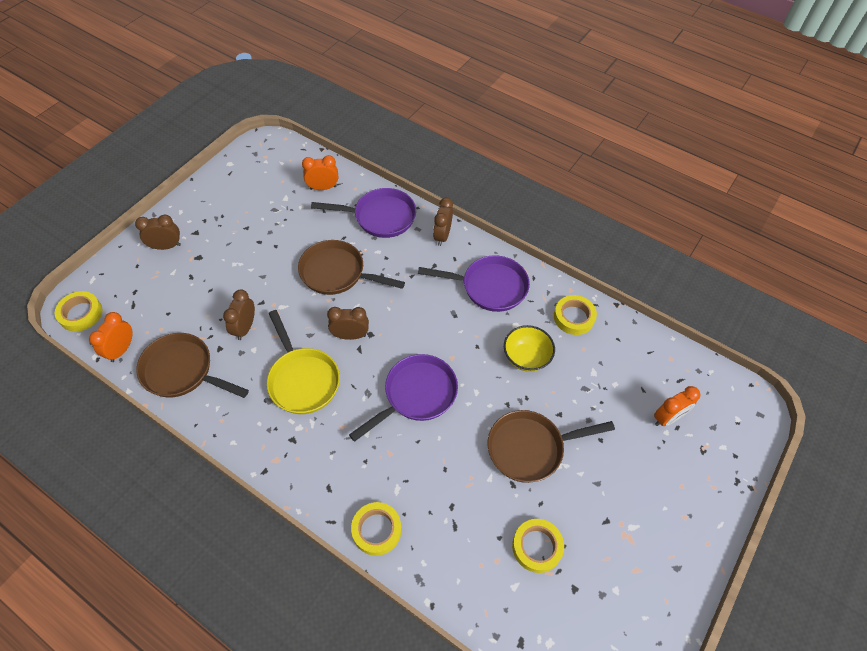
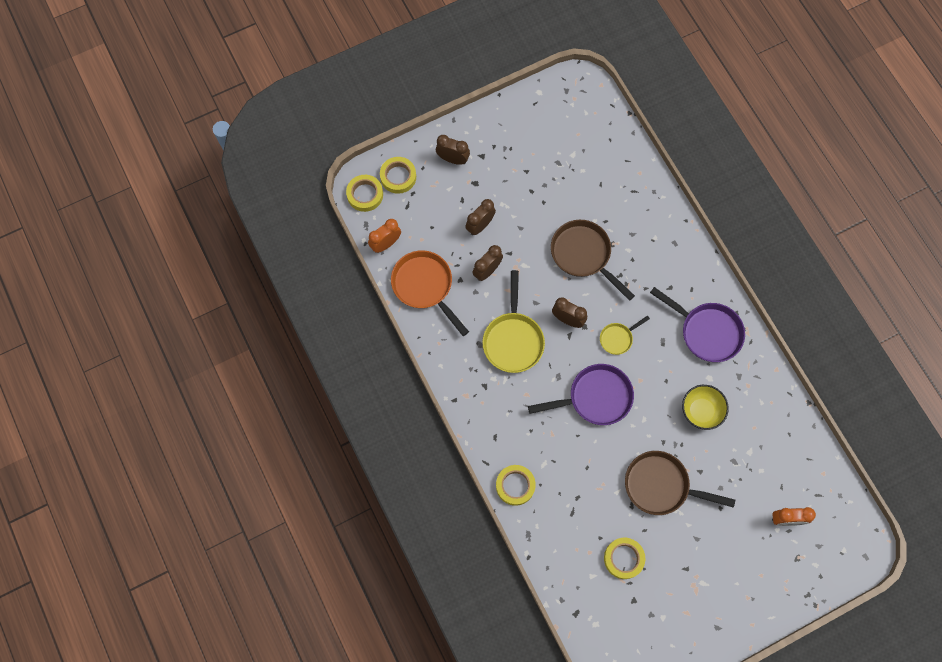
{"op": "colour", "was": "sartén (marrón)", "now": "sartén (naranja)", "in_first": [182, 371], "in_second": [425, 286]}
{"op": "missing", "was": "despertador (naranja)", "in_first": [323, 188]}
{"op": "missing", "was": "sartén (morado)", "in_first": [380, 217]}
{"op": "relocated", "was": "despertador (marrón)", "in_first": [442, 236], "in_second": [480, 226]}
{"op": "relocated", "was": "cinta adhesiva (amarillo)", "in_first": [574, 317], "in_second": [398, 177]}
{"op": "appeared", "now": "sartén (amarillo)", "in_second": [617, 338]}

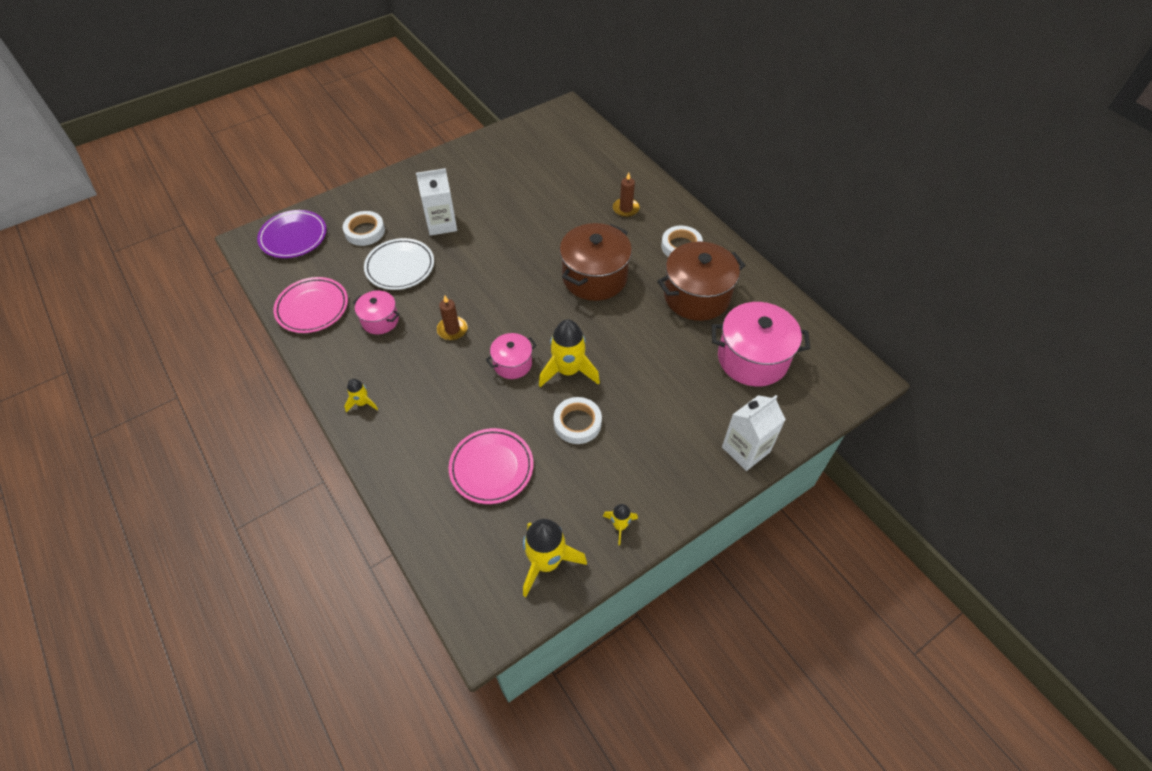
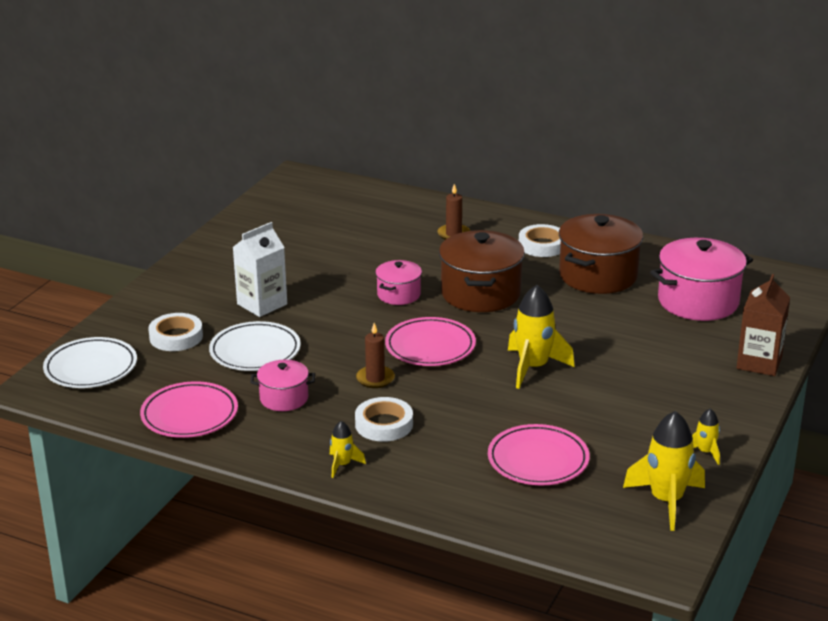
{"op": "colour", "was": "plato (morado)", "now": "plato (blanco)", "in_first": [293, 237], "in_second": [91, 368]}
{"op": "relocated", "was": "olla (rosa)", "in_first": [512, 364], "in_second": [398, 294]}
{"op": "relocated", "was": "cinta adhesiva (blanco)", "in_first": [577, 423], "in_second": [384, 424]}
{"op": "colour", "was": "cartón de leche (blanco)", "now": "cartón de leche (marrón)", "in_first": [745, 449], "in_second": [759, 363]}
{"op": "appeared", "now": "plato (rosa)", "in_second": [430, 347]}

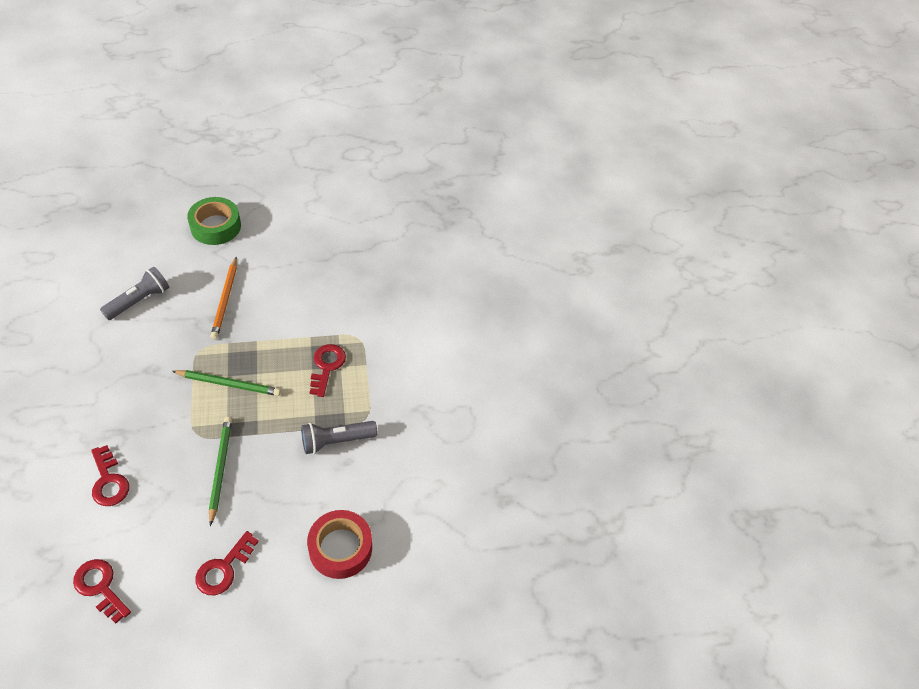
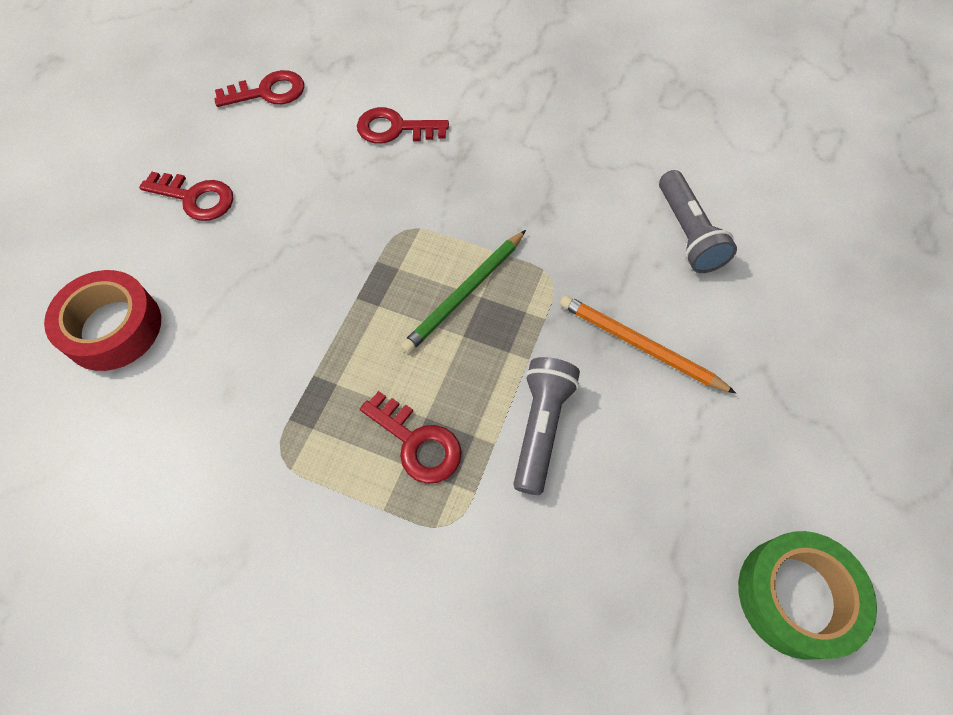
{"op": "relocated", "was": "cinta adhesiva (verde)", "in_first": [215, 226], "in_second": [796, 596]}
{"op": "spun", "was": "llave (rojo)", "in_first": [223, 569], "in_second": [196, 198], "clockwise": 135}
{"op": "missing", "was": "lápiz (verde)", "in_first": [220, 469]}
{"op": "relocated", "was": "lámpara de mano (gris)", "in_first": [336, 441], "in_second": [540, 427]}

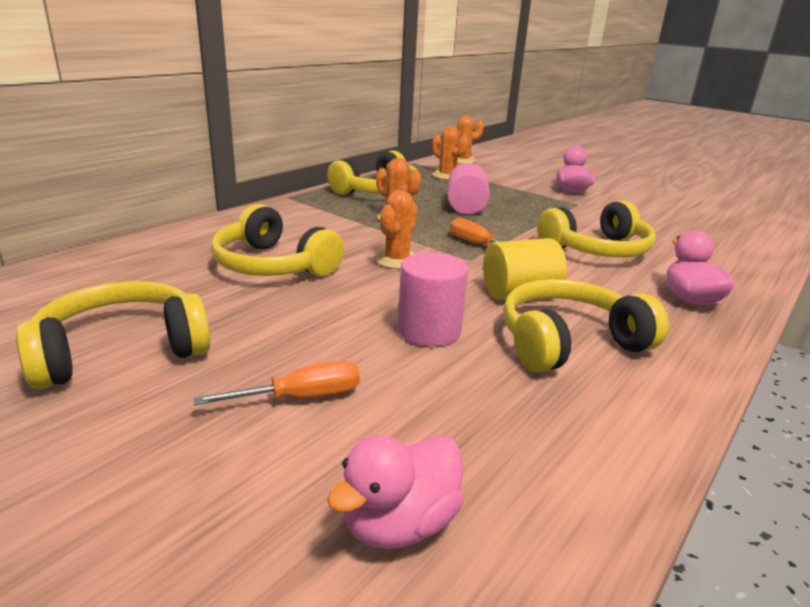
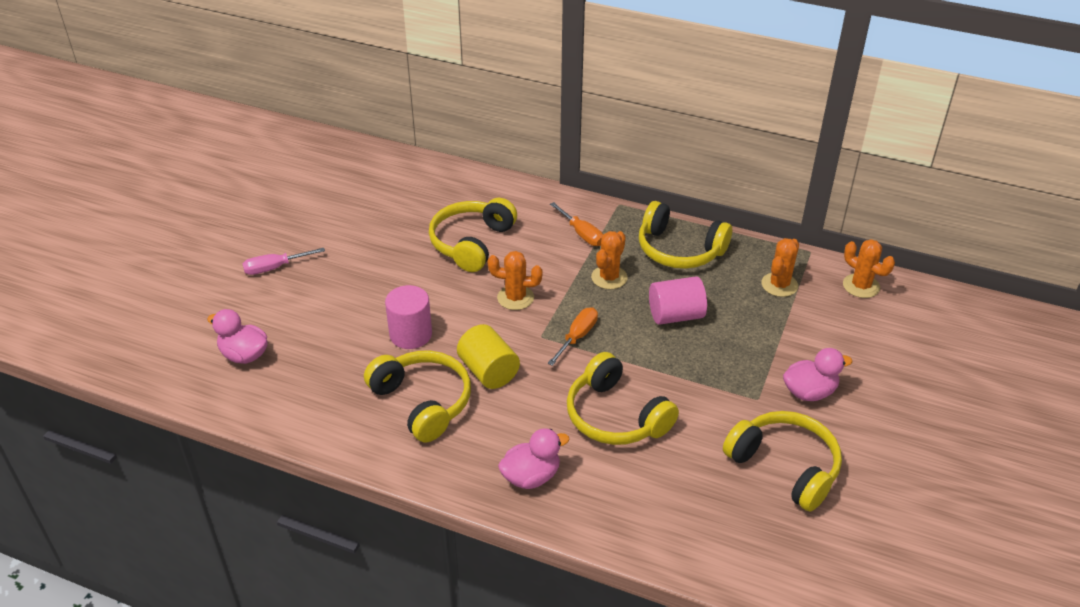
{"op": "relocated", "was": "auriculares (amarillo)", "in_first": [122, 351], "in_second": [785, 467]}
{"op": "relocated", "was": "destornillador (naranja)", "in_first": [302, 397], "in_second": [582, 234]}
{"op": "appeared", "now": "destornillador (rosa)", "in_second": [274, 268]}

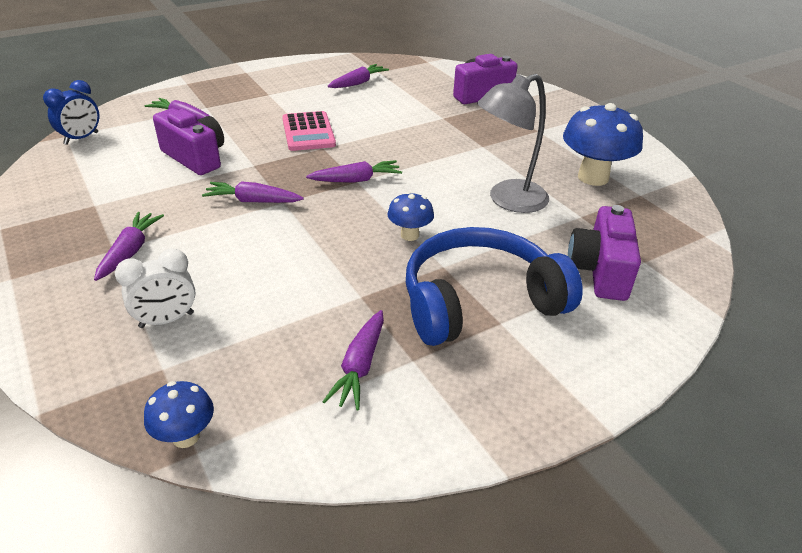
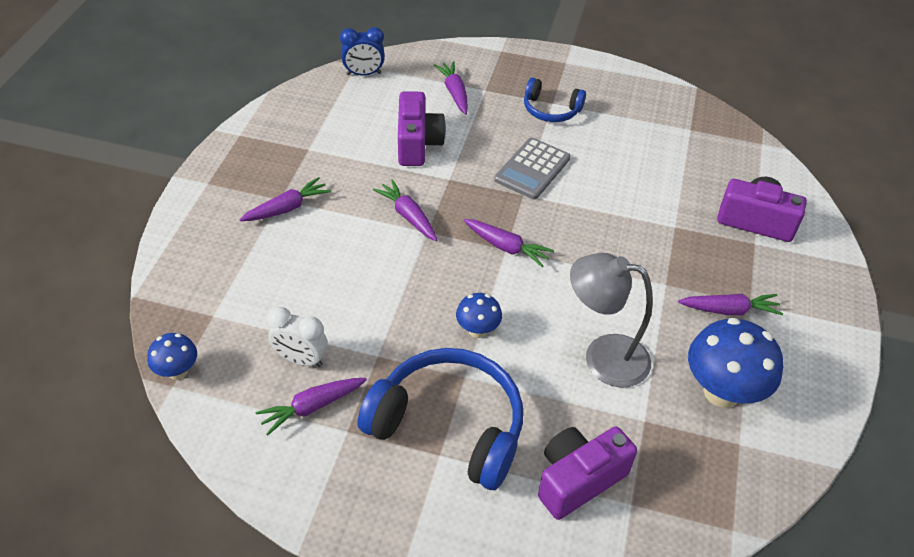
{"op": "relocated", "was": "despertador (blanco)", "in_first": [166, 320], "in_second": [301, 359]}
{"op": "colour", "was": "calculadora (rosa)", "now": "calculadora (gris)", "in_first": [308, 132], "in_second": [532, 169]}
{"op": "relocated", "was": "zanahoria (morado)", "in_first": [358, 83], "in_second": [729, 310]}
{"op": "appeared", "now": "auriculares (azul)", "in_second": [551, 110]}

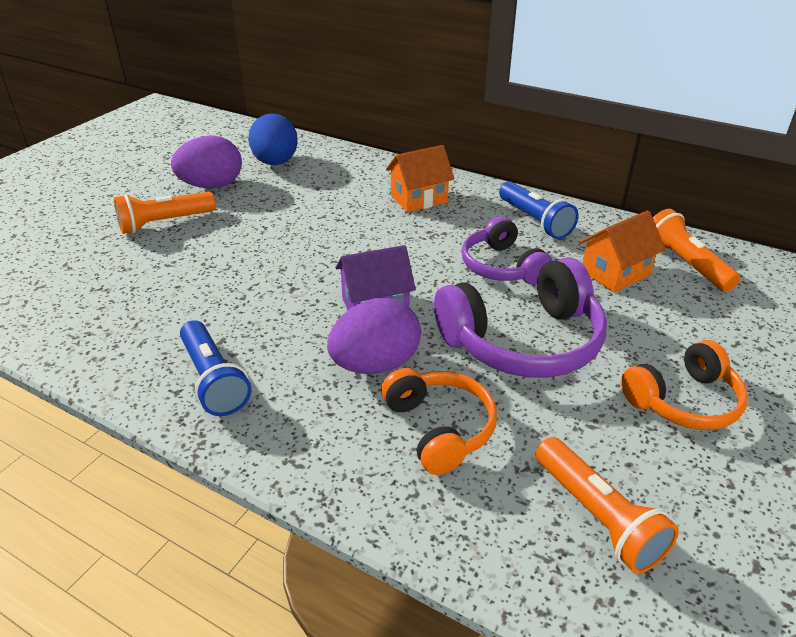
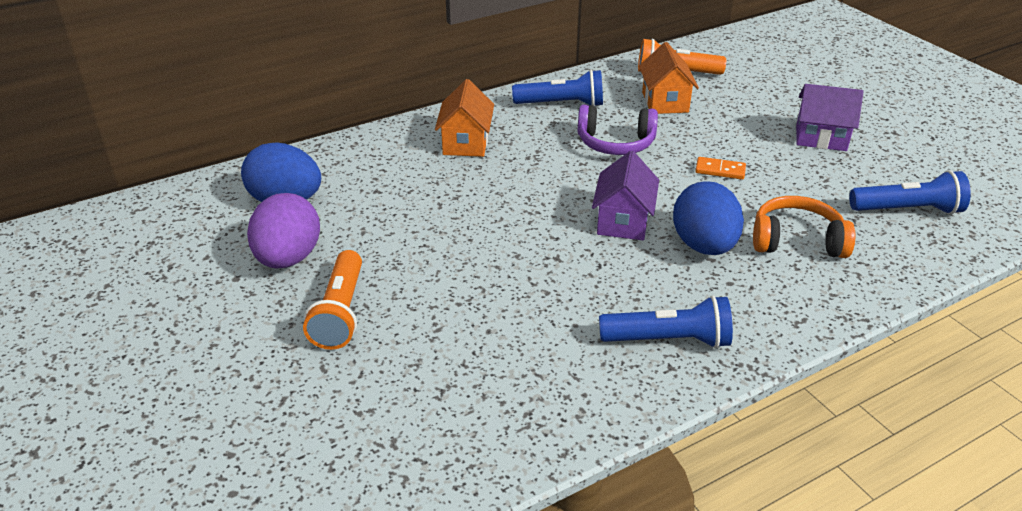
{"op": "colour", "was": "huevo (morado)", "now": "huevo (azul)", "in_first": [375, 364], "in_second": [704, 246]}
{"op": "exchanged", "was": "auriculares (morado)", "now": "ficha de dominó (naranja)", "in_first": [523, 341], "in_second": [720, 170]}
{"op": "colour", "was": "lámpara de mano (naranja)", "now": "lámpara de mano (azul)", "in_first": [597, 516], "in_second": [907, 210]}
{"op": "exchanged", "was": "auriculares (naranja)", "now": "casa (morado)", "in_first": [683, 401], "in_second": [821, 138]}

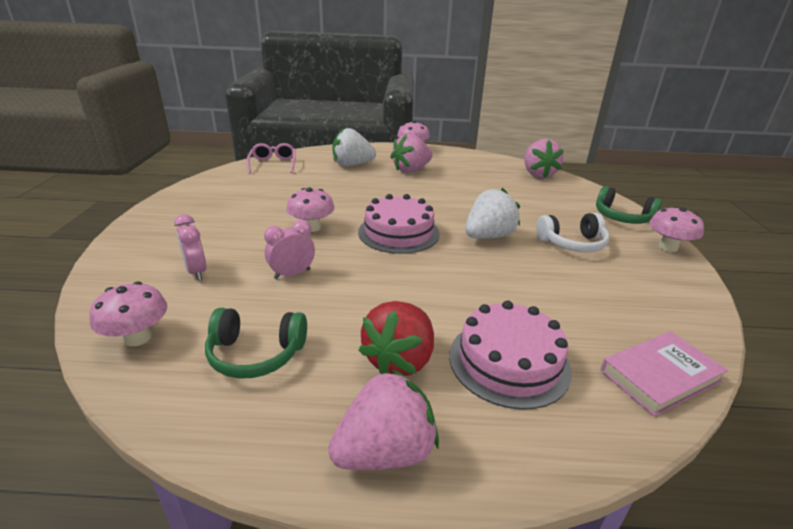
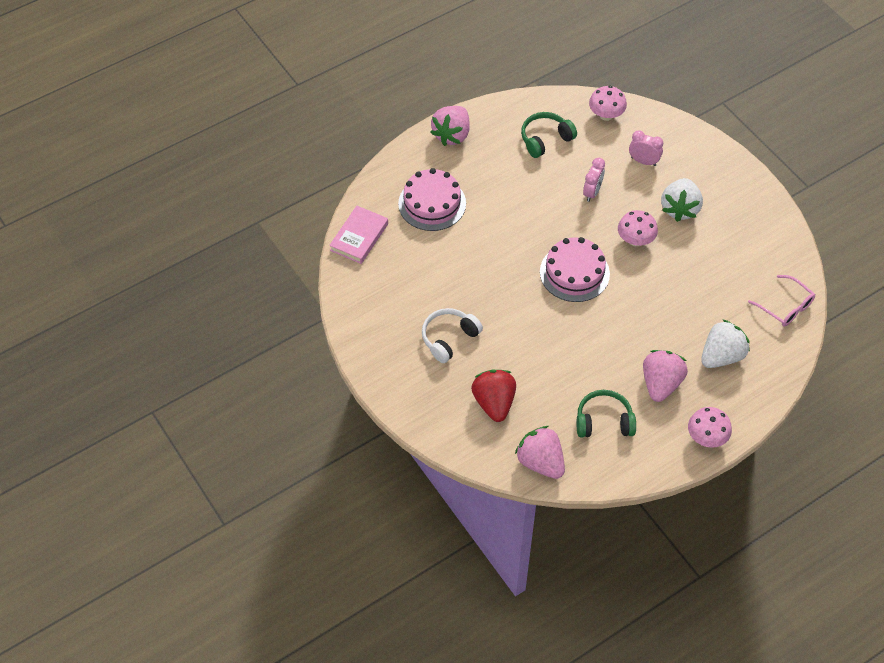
{"op": "relocated", "was": "fresa (rojo)", "in_first": [399, 360], "in_second": [494, 403]}
{"op": "relocated", "was": "fresa (blanco)", "in_first": [488, 236], "in_second": [680, 209]}
{"op": "relocated", "was": "auriculares (verde)", "in_first": [622, 217], "in_second": [604, 421]}
{"op": "missing", "was": "seta (rosa)", "in_first": [668, 247]}

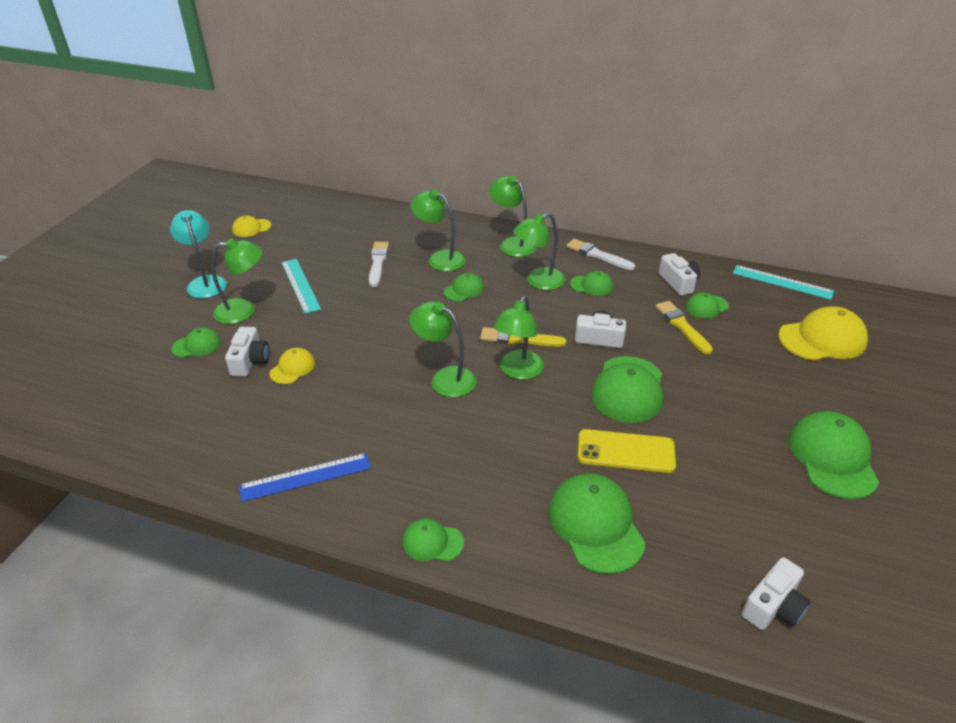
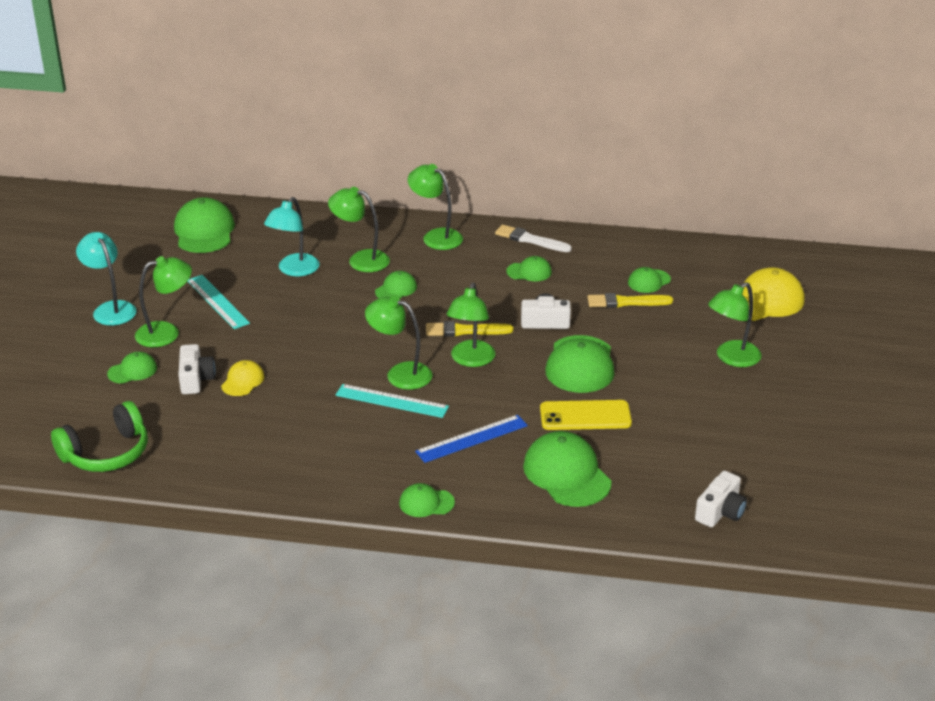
{"op": "missing", "was": "gorra (amarillo)", "in_first": [251, 228]}
{"op": "relocated", "was": "regla (azul)", "in_first": [305, 477], "in_second": [472, 439]}
{"op": "exchanged", "was": "pincel (blanco)", "now": "lámpara (turquesa)", "in_first": [378, 262], "in_second": [294, 270]}
{"op": "relocated", "was": "lámpara (verde)", "in_first": [538, 282], "in_second": [731, 358]}
{"op": "spun", "was": "pincel (amarillo)", "in_first": [682, 326], "in_second": [626, 302], "clockwise": -60}
{"op": "missing", "was": "cámara (blanco)", "in_first": [678, 282]}
{"op": "relocated", "was": "regla (turquesa)", "in_first": [782, 282], "in_second": [391, 401]}
{"op": "relocated", "was": "gorra (verde)", "in_first": [832, 457], "in_second": [204, 231]}
{"op": "appeared", "now": "auriculares (verde)", "in_second": [106, 453]}

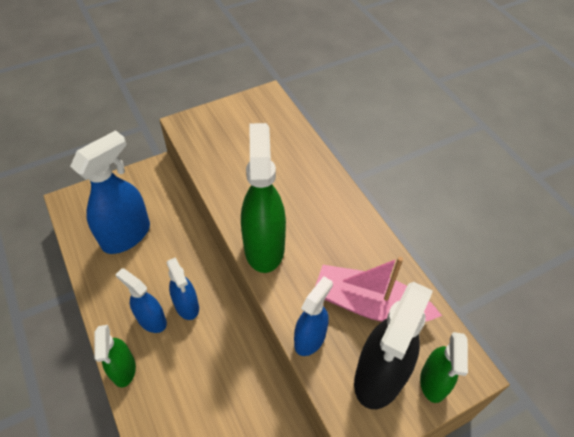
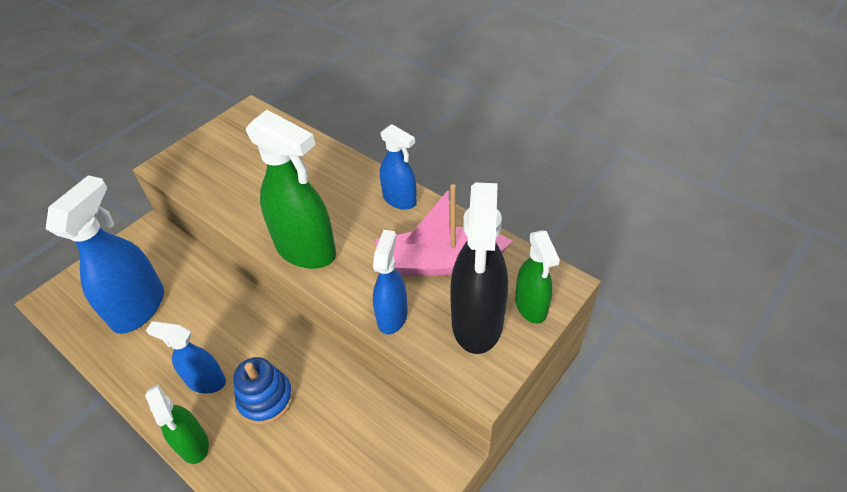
{"op": "relocated", "was": "pulverizador (azul)", "in_first": [187, 306], "in_second": [400, 200]}
{"op": "spun", "was": "pulverizador (verde)", "in_first": [264, 247], "in_second": [306, 250], "clockwise": 150}
{"op": "appeared", "now": "juguete apilable (azul)", "in_second": [265, 399]}

